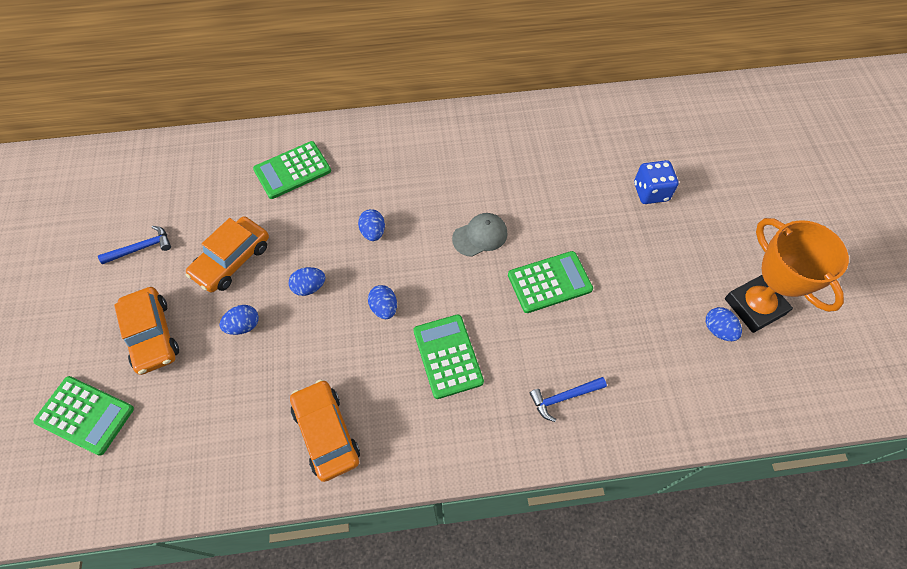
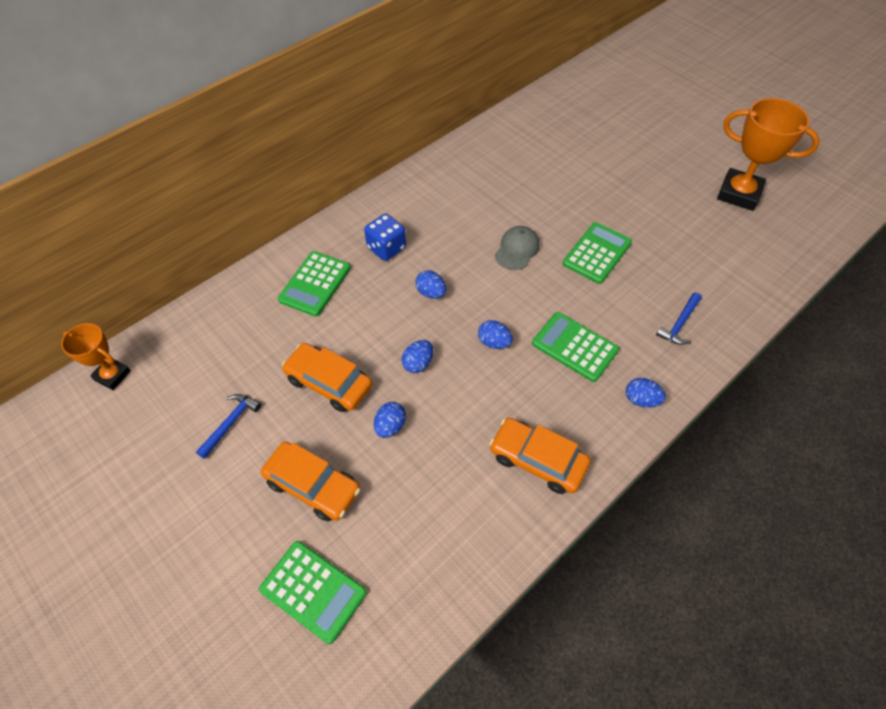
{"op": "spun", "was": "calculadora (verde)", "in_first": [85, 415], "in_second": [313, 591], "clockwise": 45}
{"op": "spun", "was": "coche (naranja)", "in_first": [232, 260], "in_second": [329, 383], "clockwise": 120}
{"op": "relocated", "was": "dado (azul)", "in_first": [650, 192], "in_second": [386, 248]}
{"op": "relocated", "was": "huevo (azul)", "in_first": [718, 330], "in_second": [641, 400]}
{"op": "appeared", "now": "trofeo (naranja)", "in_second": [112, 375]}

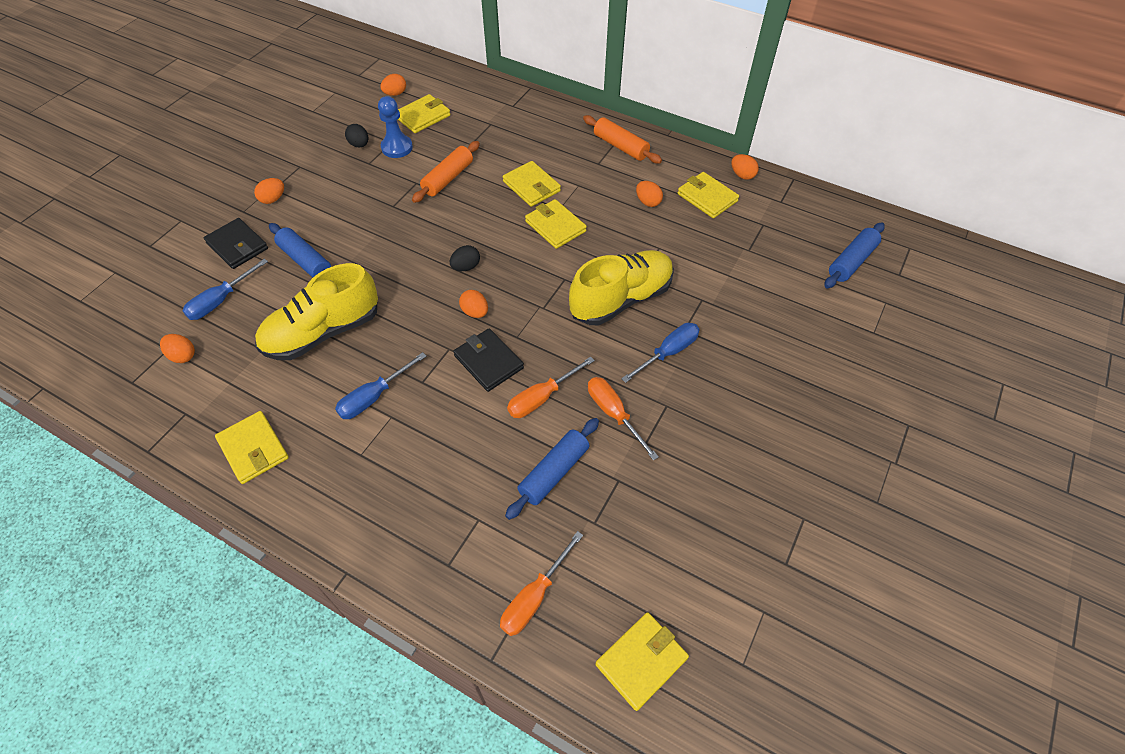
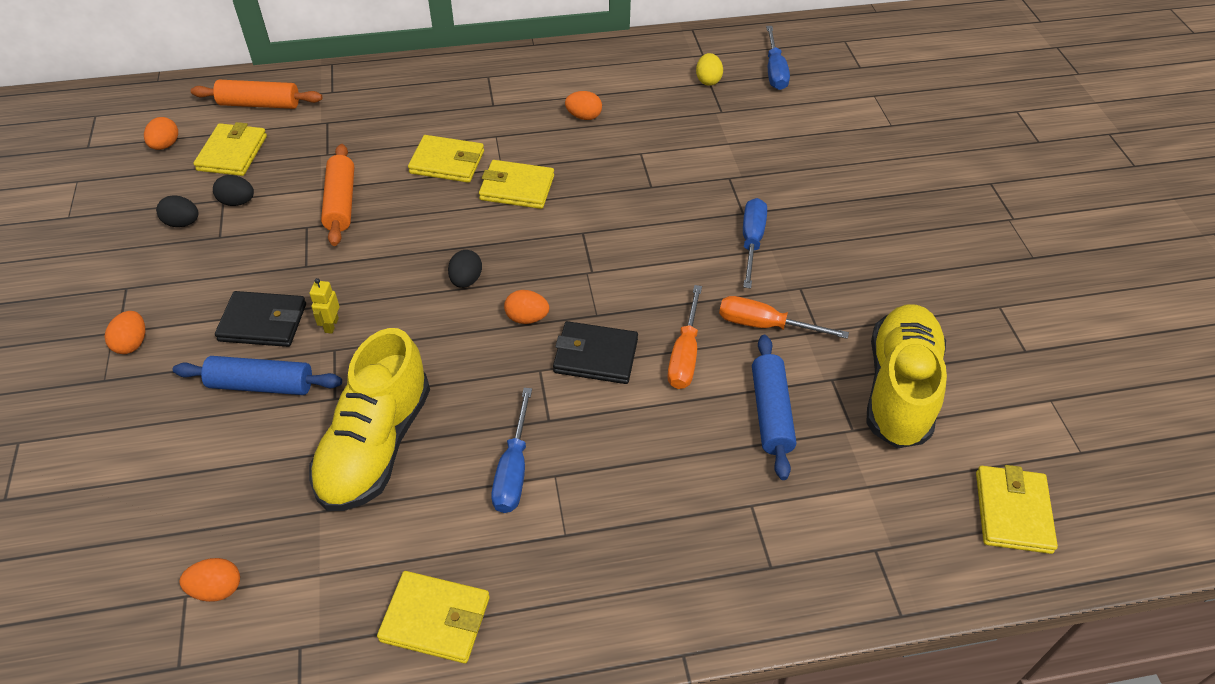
{"op": "relocated", "was": "destornillador (azul)", "in_first": [221, 300], "in_second": [774, 71]}
{"op": "relocated", "was": "cartera (negro)", "in_first": [237, 246], "in_second": [263, 322]}
{"op": "exchanged", "was": "peón (azul)", "now": "huevo (negro)", "in_first": [397, 147], "in_second": [237, 202]}
{"op": "missing", "was": "destornillador (naranja)", "in_first": [534, 597]}
{"op": "relocated", "was": "zapato (amarillo)", "in_first": [621, 299], "in_second": [899, 389]}
{"op": "relocated", "was": "rodillo (naranja)", "in_first": [620, 146], "in_second": [260, 104]}
{"op": "missing", "was": "cartera (amarillo)", "in_first": [707, 197]}
{"op": "missing", "was": "huevo (naranja)", "in_first": [742, 175]}
{"op": "missing", "was": "rodillo (azul)", "in_first": [851, 262]}
{"op": "appeared", "now": "robot (amarillo)", "in_second": [331, 325]}
{"op": "appeared", "now": "huevo (amarillo)", "in_second": [708, 80]}

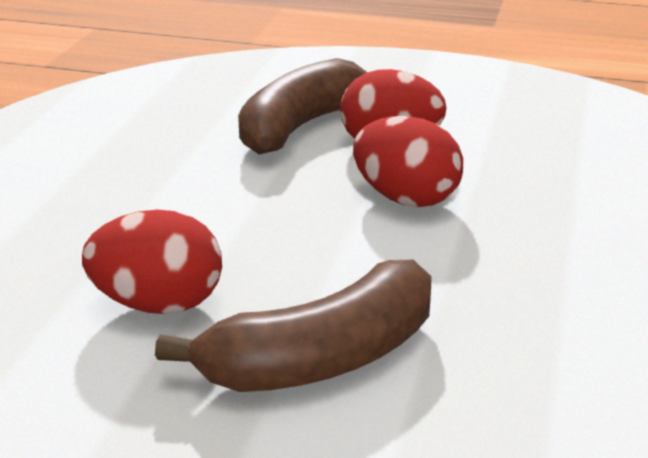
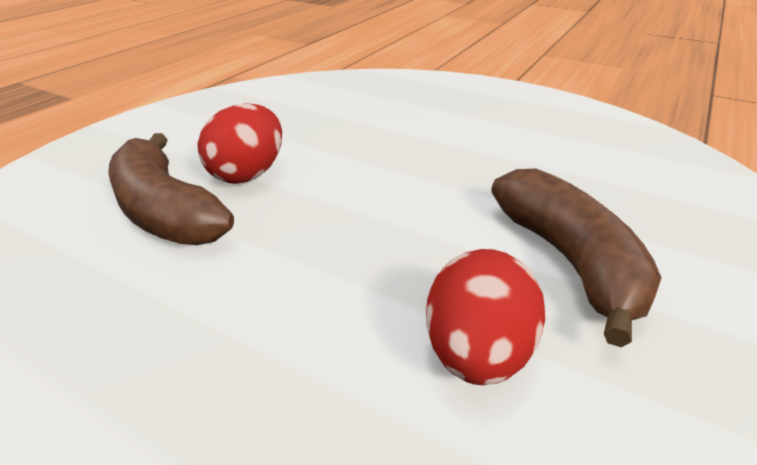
{"op": "missing", "was": "huevo (rojo)", "in_first": [406, 198]}

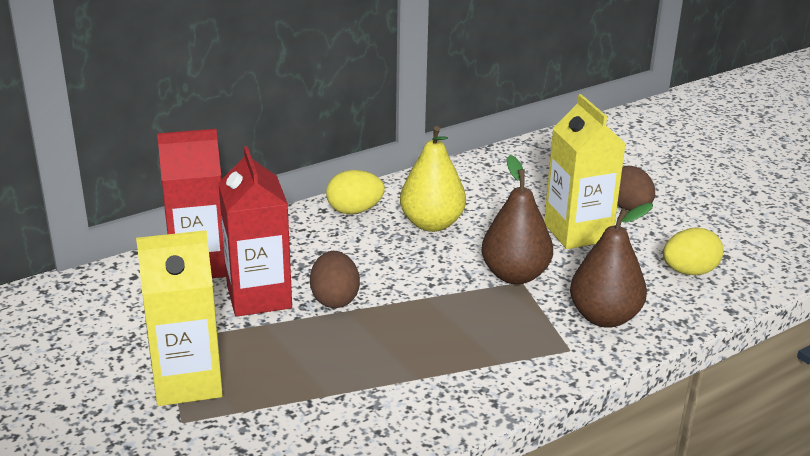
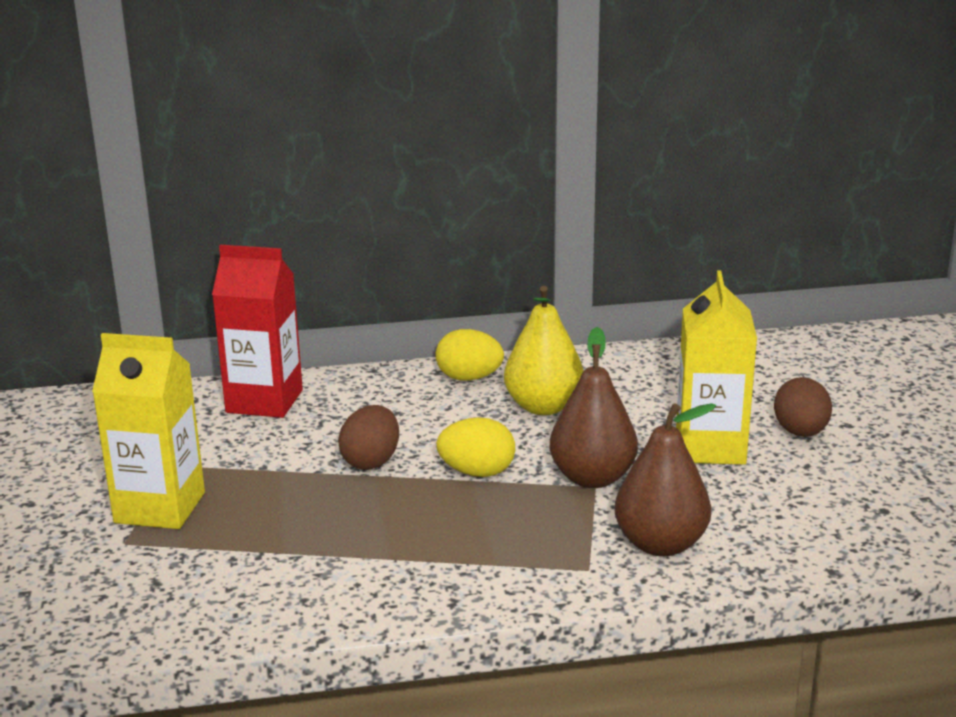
{"op": "missing", "was": "cartón de leche (rojo)", "in_first": [259, 297]}
{"op": "relocated", "was": "huevo (amarillo)", "in_first": [689, 272], "in_second": [477, 472]}

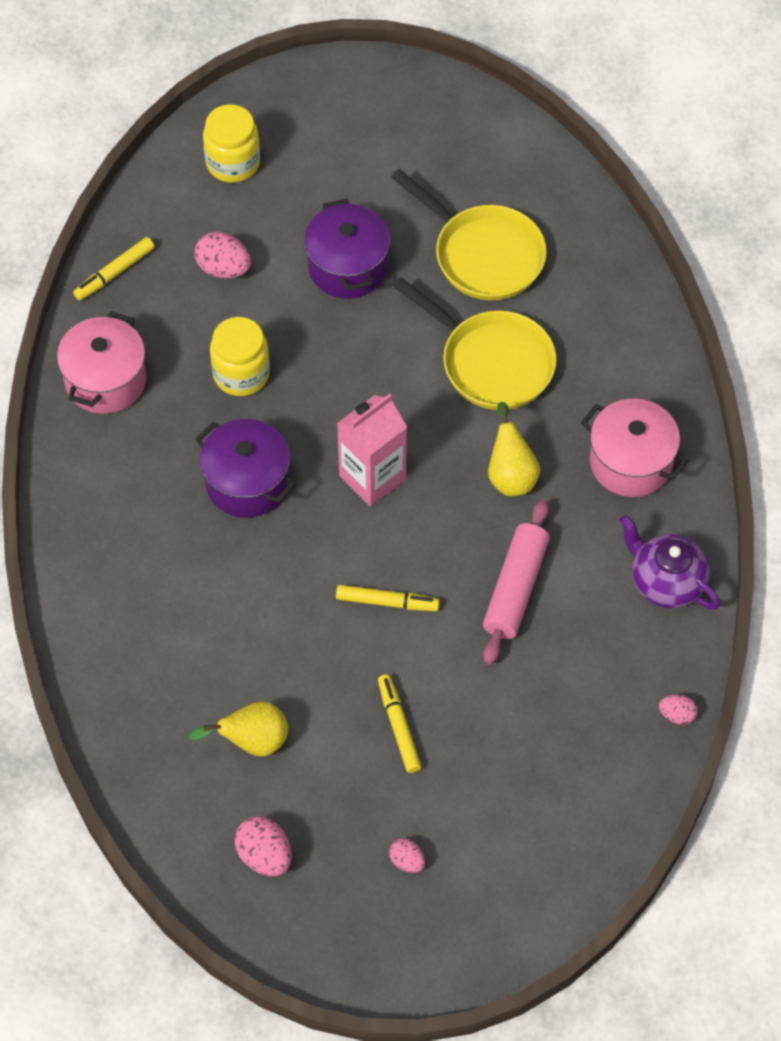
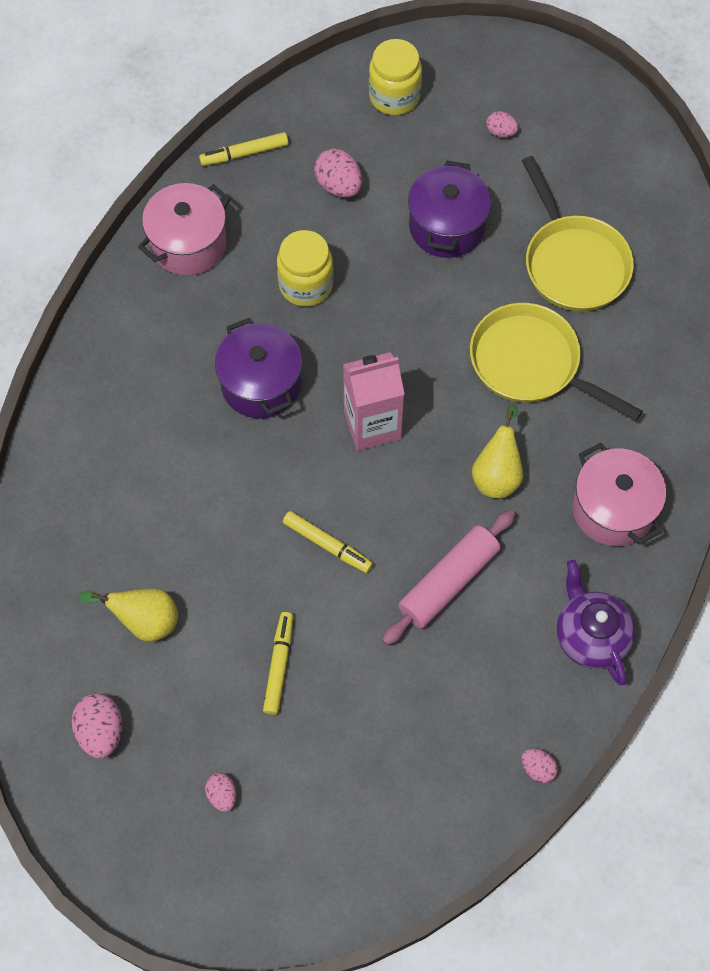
{"op": "spun", "was": "sartén (amarillo)", "in_first": [491, 362], "in_second": [531, 364], "clockwise": 150}
{"op": "appeared", "now": "huevo (rosa)", "in_second": [501, 132]}

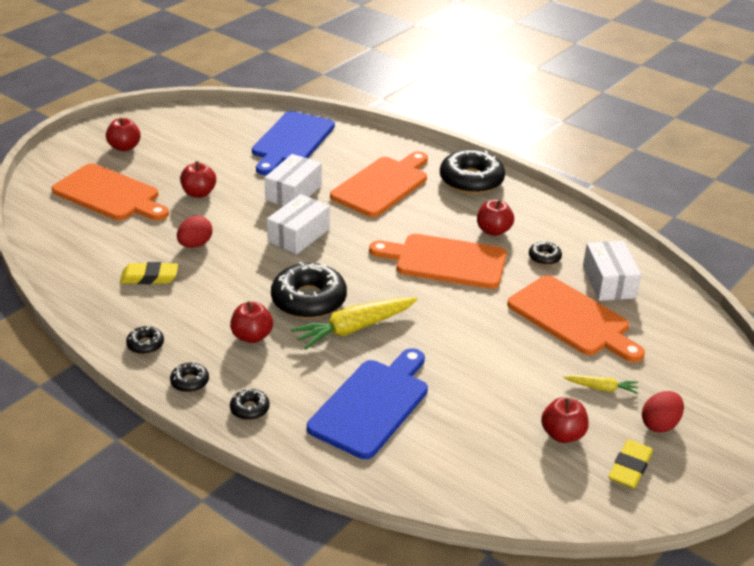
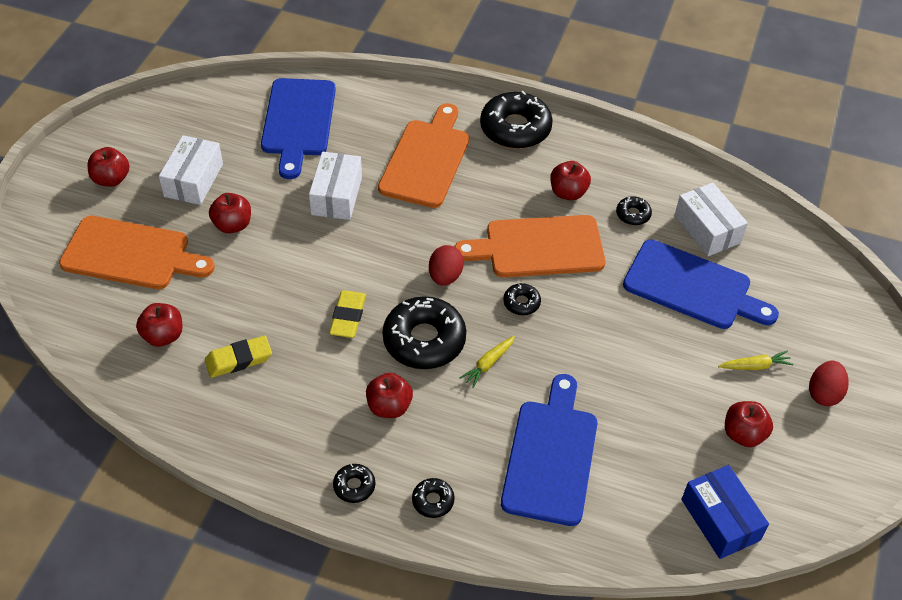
{"op": "relocated", "was": "rosquilla (negro)", "in_first": [145, 344], "in_second": [521, 303]}
{"op": "relocated", "was": "huevo (rojo)", "in_first": [195, 244], "in_second": [445, 276]}
{"op": "relocated", "was": "caja (blanco)", "in_first": [298, 235], "in_second": [193, 180]}
{"op": "size", "was": "zanahoria (amarillo)", "in_first": [354, 328], "in_second": [488, 364], "ratio": 0.52}
{"op": "colour", "was": "tabla de cortar (naranja)", "now": "tabla de cortar (azul)", "in_first": [572, 319], "in_second": [693, 287]}
{"op": "relocated", "was": "goma de borrar (amarillo)", "in_first": [630, 467], "in_second": [348, 317]}
{"op": "appeared", "now": "manzana (rojo)", "in_second": [163, 336]}
{"op": "appeared", "now": "caja (azul)", "in_second": [720, 520]}

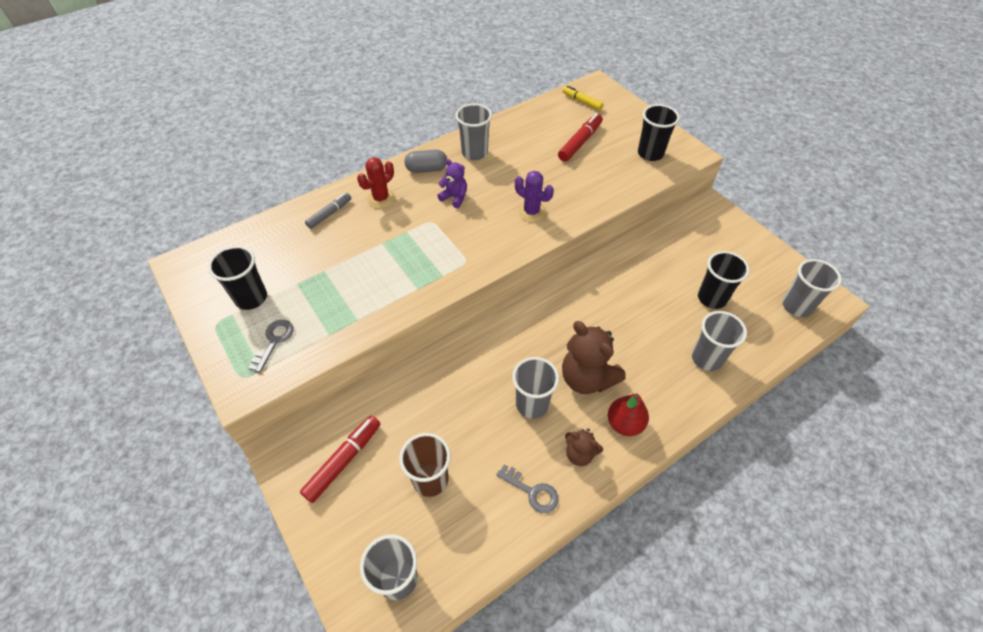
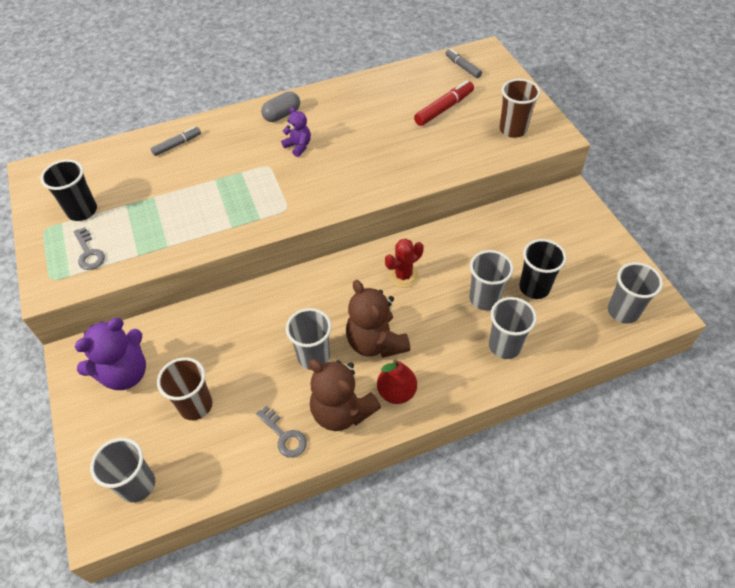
{"op": "spun", "was": "llave (gris)", "in_first": [274, 341], "in_second": [89, 253], "clockwise": 120}
{"op": "exchanged", "was": "rotulador (rojo)", "now": "osito (morado)", "in_first": [343, 461], "in_second": [125, 373]}
{"op": "relocated", "was": "cactus (rojo)", "in_first": [381, 198], "in_second": [403, 276]}
{"op": "spun", "was": "cápsula (gris)", "in_first": [426, 169], "in_second": [282, 115], "clockwise": -45}
{"op": "relocated", "was": "vaso (gris)", "in_first": [474, 153], "in_second": [484, 299]}
{"op": "missing", "was": "cactus (morado)", "in_first": [531, 212]}
{"op": "colour", "was": "rotulador (amarillo)", "now": "rotulador (gris)", "in_first": [582, 102], "in_second": [462, 67]}
{"op": "size", "was": "osito (marrón)", "in_first": [579, 454], "in_second": [342, 411], "ratio": 1.84}
{"op": "colour", "was": "vaso (negro)", "now": "vaso (marrón)", "in_first": [650, 153], "in_second": [513, 129]}

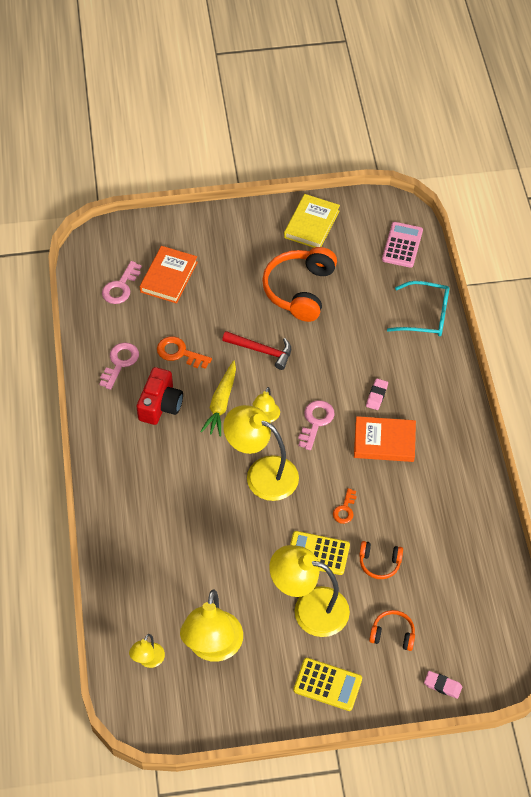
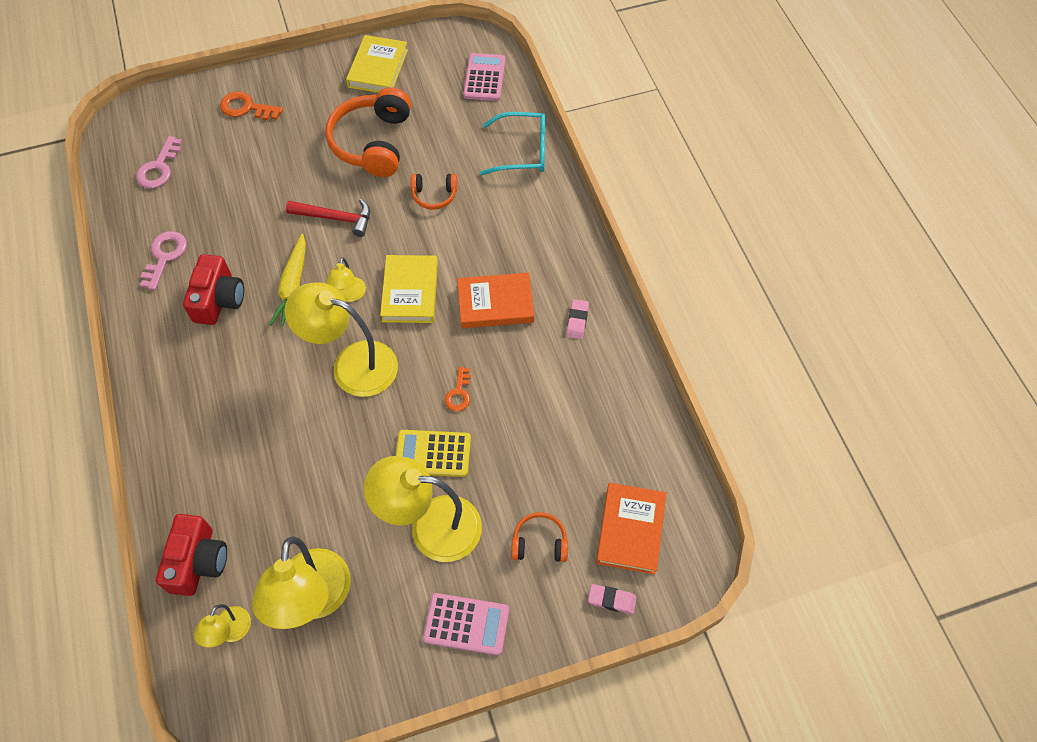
{"op": "relocated", "was": "libro (naranja)", "in_first": [169, 277], "in_second": [630, 530]}
{"op": "relocated", "was": "llave (naranja)", "in_first": [179, 353], "in_second": [246, 108]}
{"op": "colour", "was": "calculadora (amarillo)", "now": "calculadora (rosa)", "in_first": [327, 684], "in_second": [466, 624]}
{"op": "exchanged", "was": "llave (rosa)", "now": "libro (amarillo)", "in_first": [316, 421], "in_second": [410, 292]}
{"op": "relocated", "was": "auriculares (naranja)", "in_first": [379, 563], "in_second": [434, 195]}
{"op": "relocated", "was": "goma de borrar (rosa)", "in_first": [376, 396], "in_second": [577, 321]}
{"op": "appeared", "now": "cámara (rojo)", "in_second": [198, 561]}

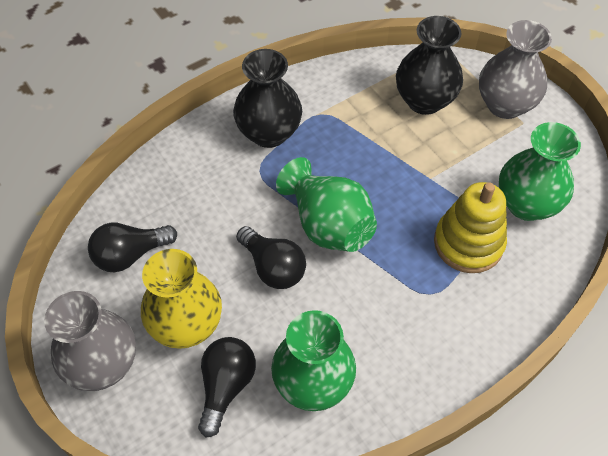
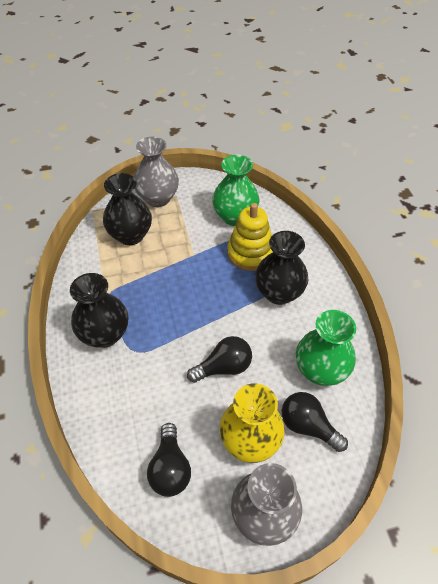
{"op": "missing", "was": "florero (verde)", "in_first": [327, 224]}
{"op": "appeared", "now": "florero (negro)", "in_second": [279, 293]}

